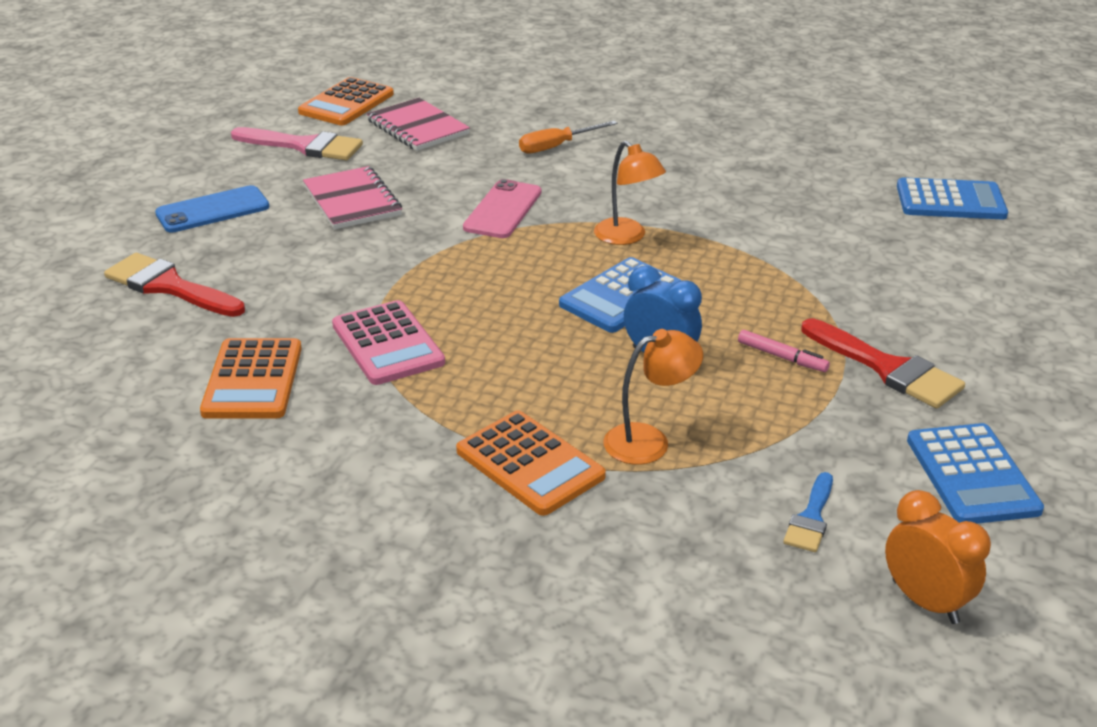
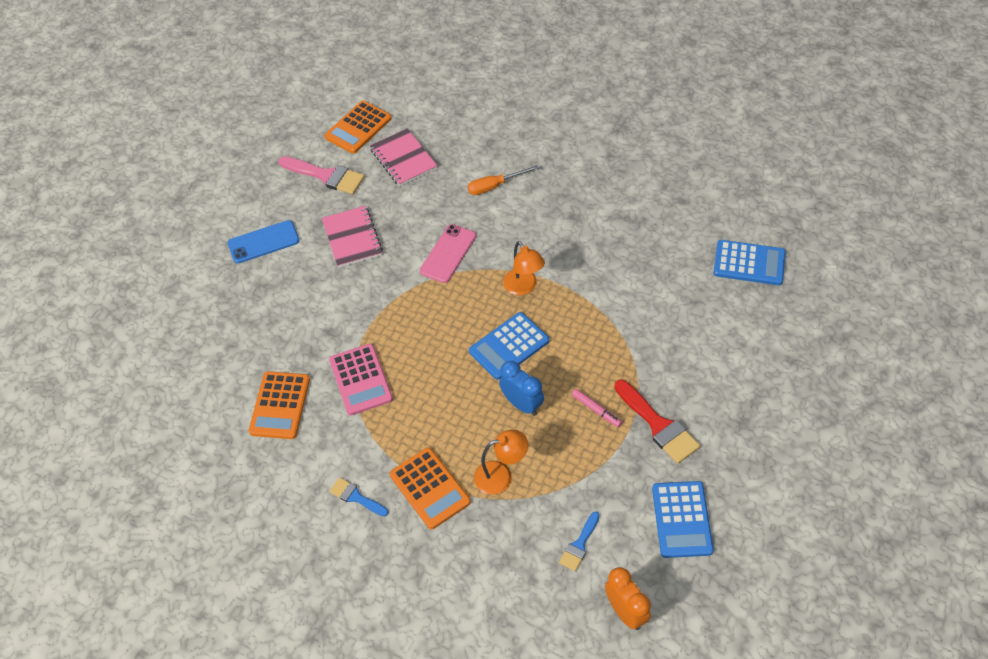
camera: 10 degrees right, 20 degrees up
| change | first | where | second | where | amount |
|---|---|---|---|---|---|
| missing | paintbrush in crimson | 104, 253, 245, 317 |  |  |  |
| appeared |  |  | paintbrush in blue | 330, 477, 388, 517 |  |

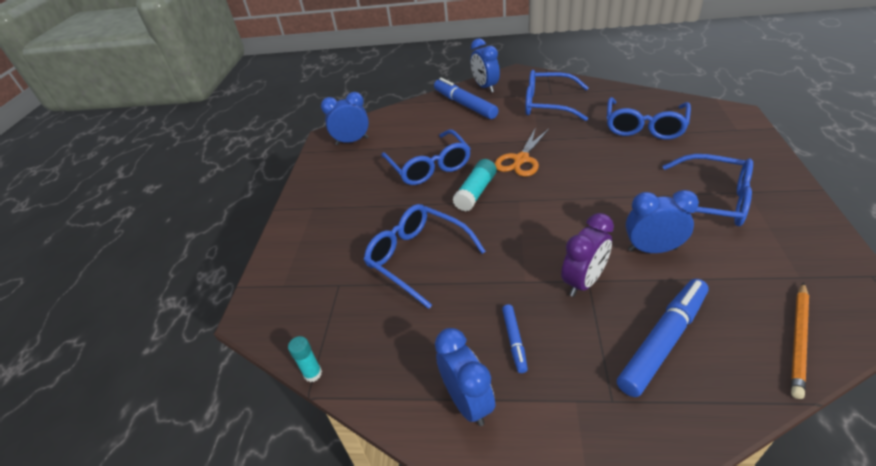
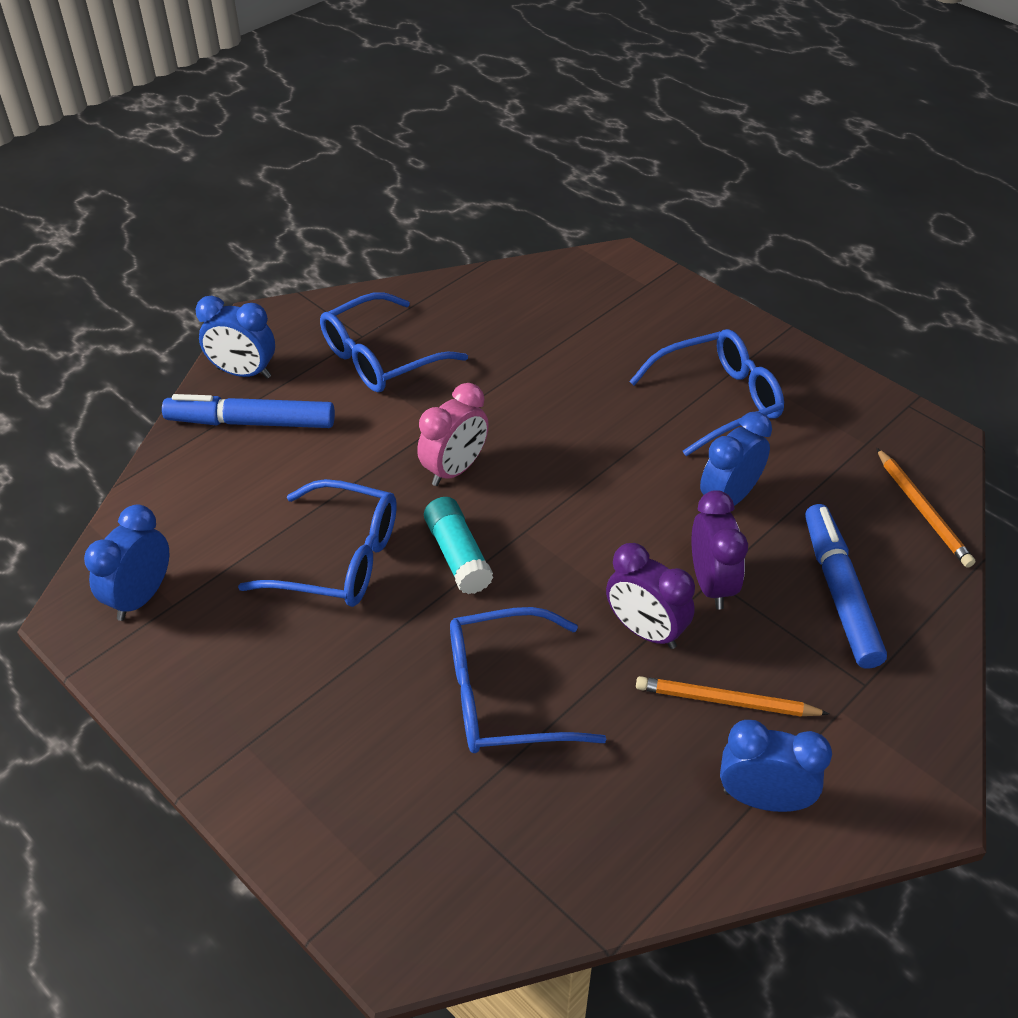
camera: 55 degrees left, 5 degrees up
| change | first | where | second | where | amount |
|---|---|---|---|---|---|
| missing | glue stick in teal | 288, 336, 322, 382 |  |  |  |
| missing | spectacles in blue | 607, 97, 691, 140 |  |  |  |
| appeared |  |  | alarm clock in purple | 606, 543, 695, 649 |  |
| exchanged | pair of scissors in orange | 495, 127, 549, 177 | alarm clock in rosy | 417, 383, 489, 486 |  |
| exchanged | marker pen in blue | 502, 304, 528, 373 | pencil in orange | 636, 676, 830, 717 |  |

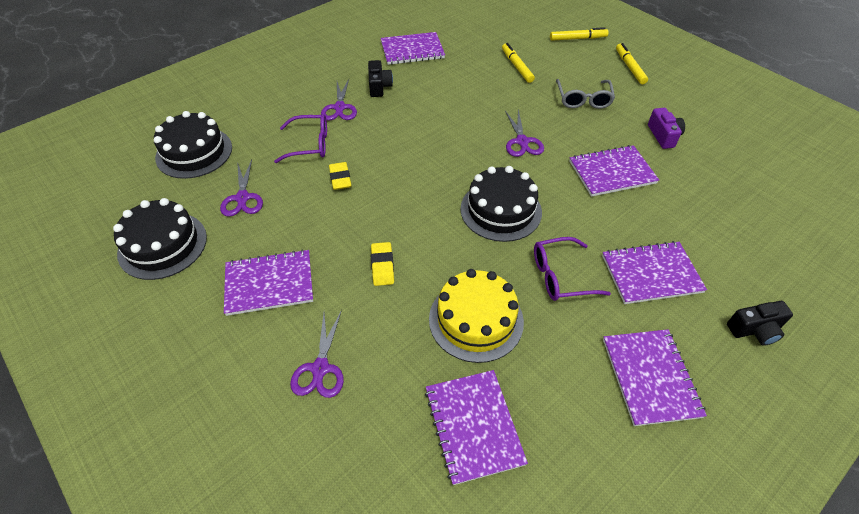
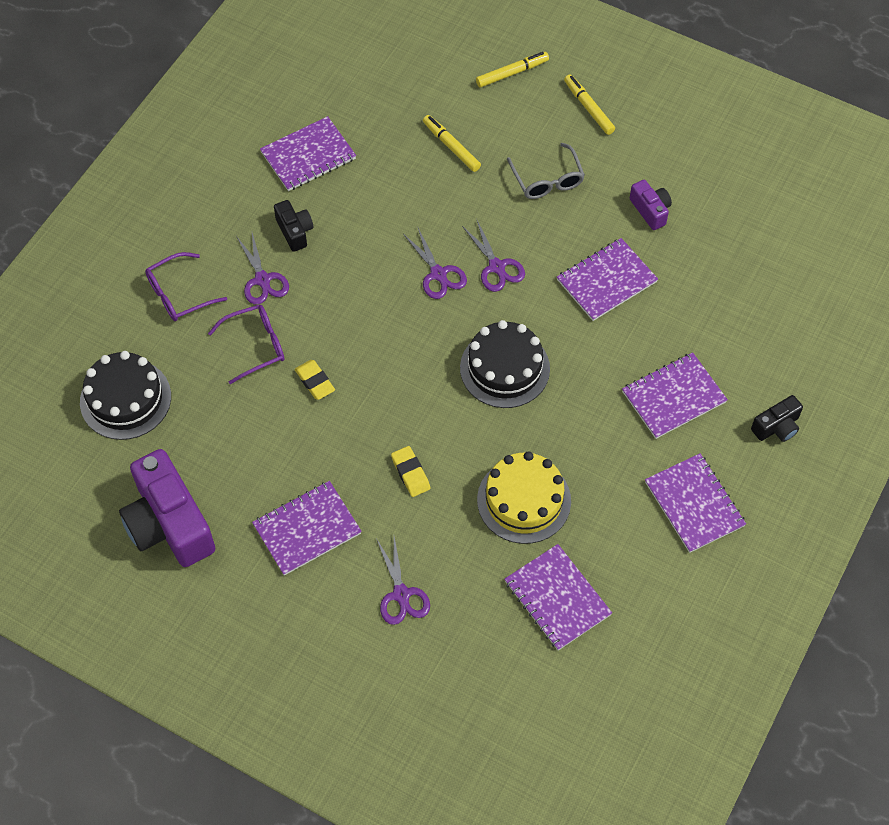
camera: 20 degrees left, 10 degrees up
| change | first | where | second | where | amount |
|---|---|---|---|---|---|
| relocated | pair of scissors in purple | 220, 160, 263, 217 |  | 403, 226, 467, 299 |  |
| relocated | spectacles in purple | 534, 237, 611, 301 |  | 145, 252, 227, 321 |  |
| exchanged | layer cake in jet-black | 113, 198, 207, 280 | compact camera in purple | 119, 449, 216, 567 |  |

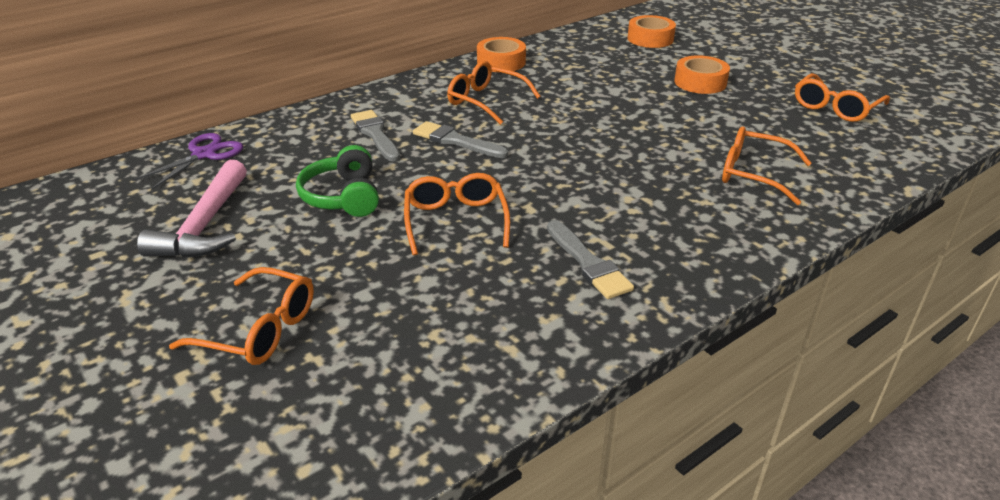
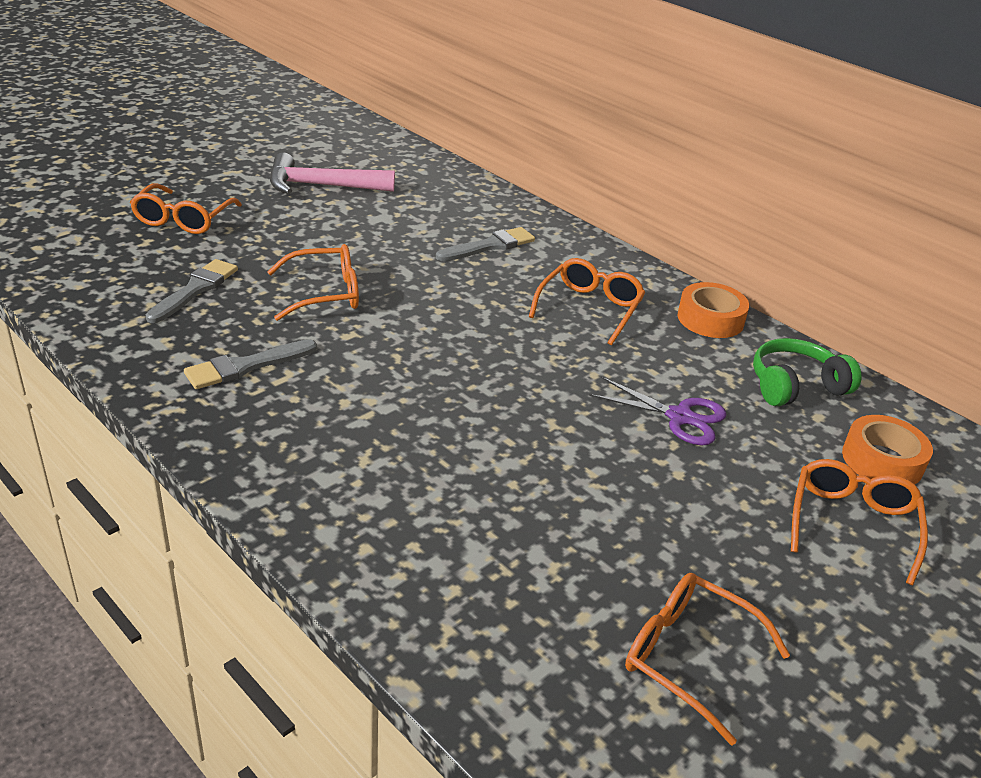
camera: 80 degrees right, 0 degrees up
| change | first | where | second | where | amount |
|---|---|---|---|---|---|
| missing | tape in orange | 674, 55, 730, 94 |  |  |  |
| relocated | pair of scissors in purple | 133, 133, 243, 190 |  | 589, 377, 727, 446 |  |
| relocated | headphones in green | 296, 145, 379, 217 |  | 753, 338, 862, 406 |  |
| relocated | paintbrush in gray | 413, 121, 508, 158 |  | 146, 259, 238, 323 |  |
| relocated | spectacles in orange | 722, 126, 812, 205 |  | 791, 459, 928, 585 |  |

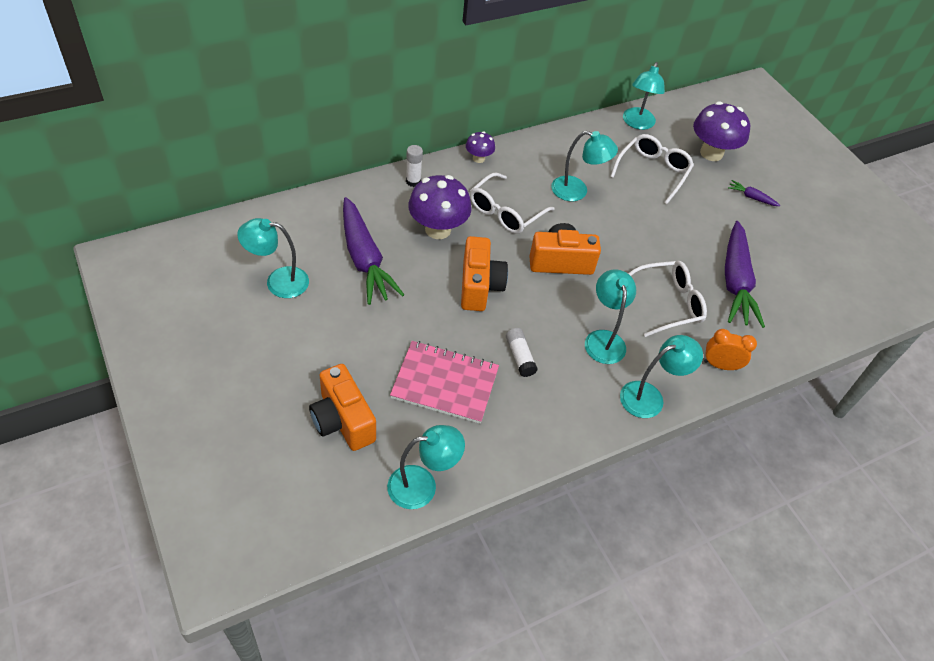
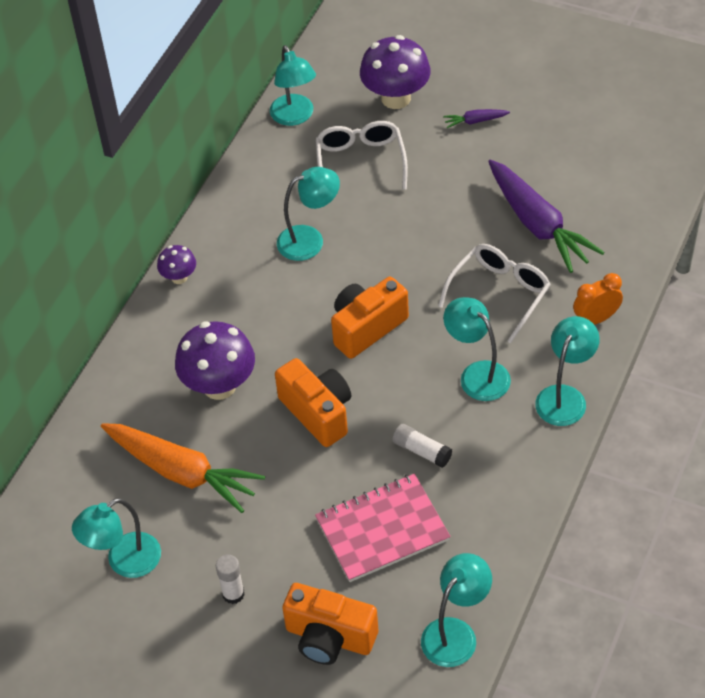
camera: 30 degrees left, 0 degrees up
| change | first | where | second | where | amount |
|---|---|---|---|---|---|
| missing | spectacles in snow-white | 470, 173, 555, 234 |  |  |  |
| relocated | glue stick in snow-white | 406, 145, 423, 187 |  | 216, 555, 245, 604 |  |
| colour | toy carrot in purple | 343, 197, 404, 305 | toy carrot in orange | 101, 423, 265, 513 |  |

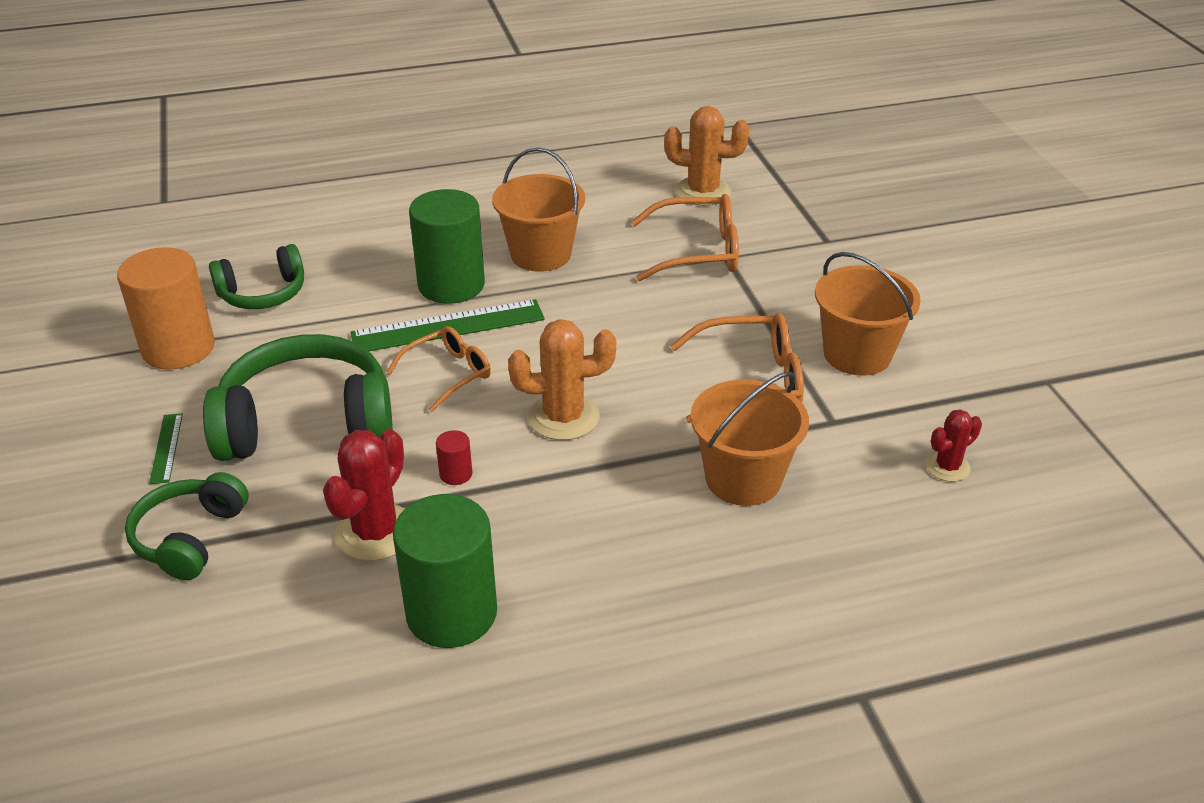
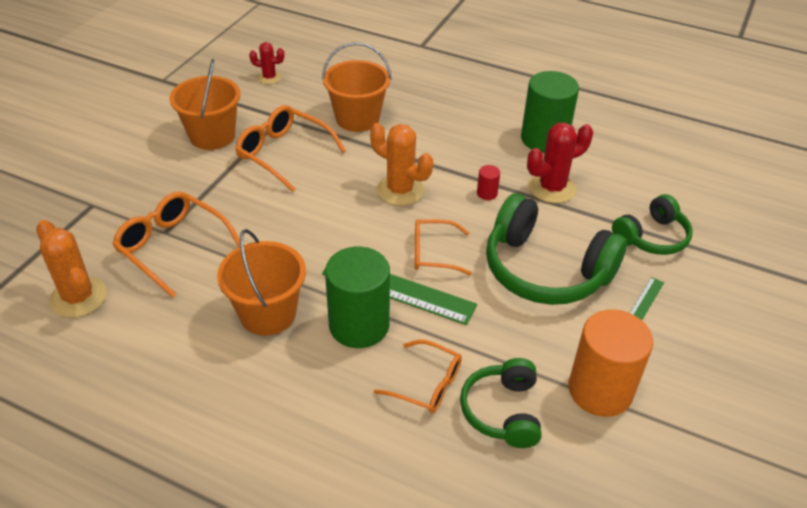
camera: 140 degrees left, 5 degrees up
| change | first | where | second | where | amount |
|---|---|---|---|---|---|
| appeared |  |  | spectacles in orange | 374, 340, 462, 413 |  |
| spun | headphones in green | 209, 244, 304, 309 |  | 460, 358, 542, 448 | 105 degrees counterclockwise |

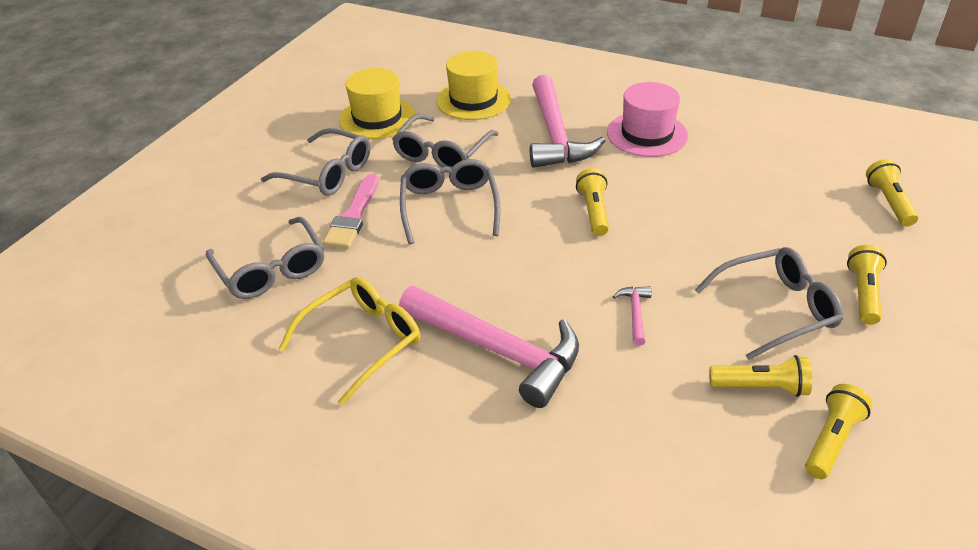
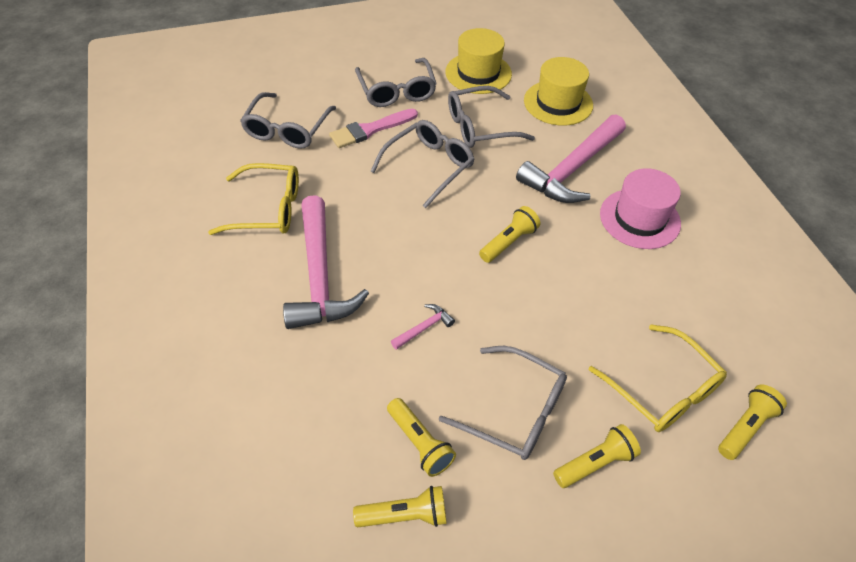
camera: 45 degrees right, 10 degrees up
| change | first | where | second | where | amount |
|---|---|---|---|---|---|
| appeared |  |  | spectacles in bright yellow | 589, 324, 727, 432 |  |

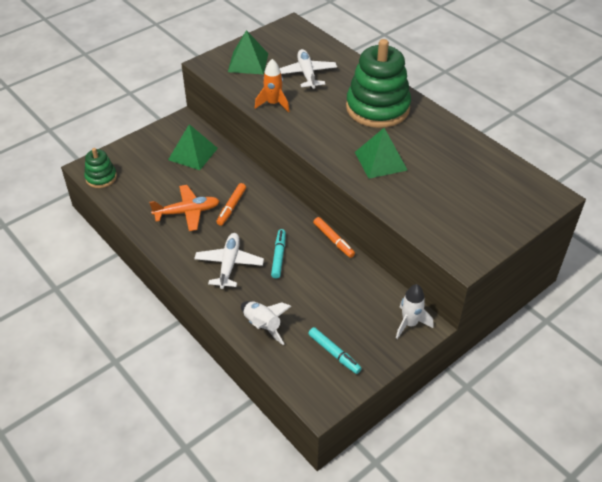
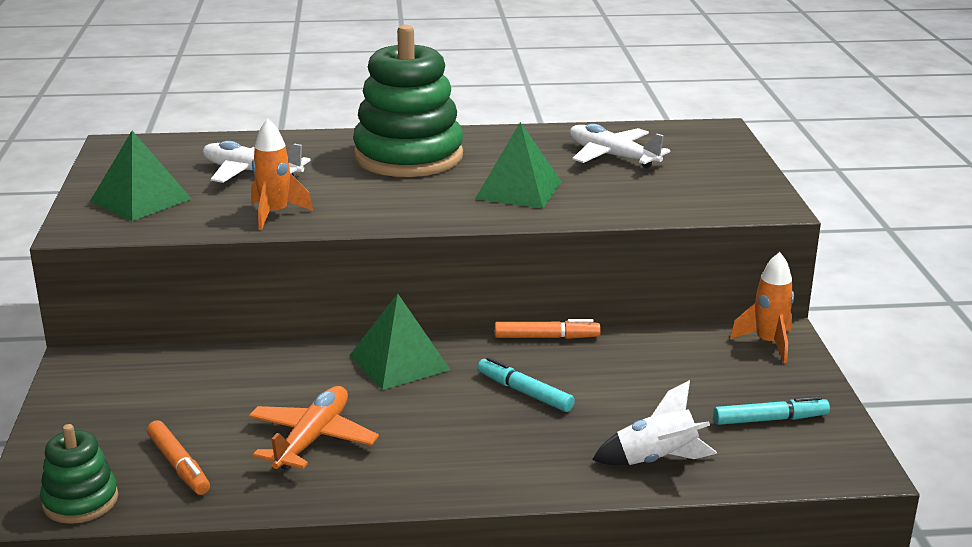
camera: 55 degrees left, 20 degrees down
| change | first | where | second | where | amount |
|---|---|---|---|---|---|
| relocated | pyramid in green | 168, 124, 218, 170 |  | 350, 293, 451, 390 |  |
| relocated | toy plane in snow-white | 194, 233, 264, 289 |  | 570, 124, 671, 168 |  |
| relocated | marker pen in orange | 217, 183, 246, 226 |  | 147, 420, 210, 495 |  |
| colour | spaceship in snow-white | 396, 284, 433, 339 | spaceship in orange | 730, 252, 794, 363 |  |

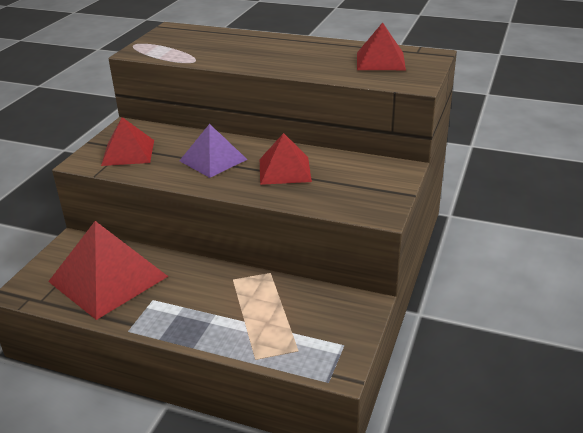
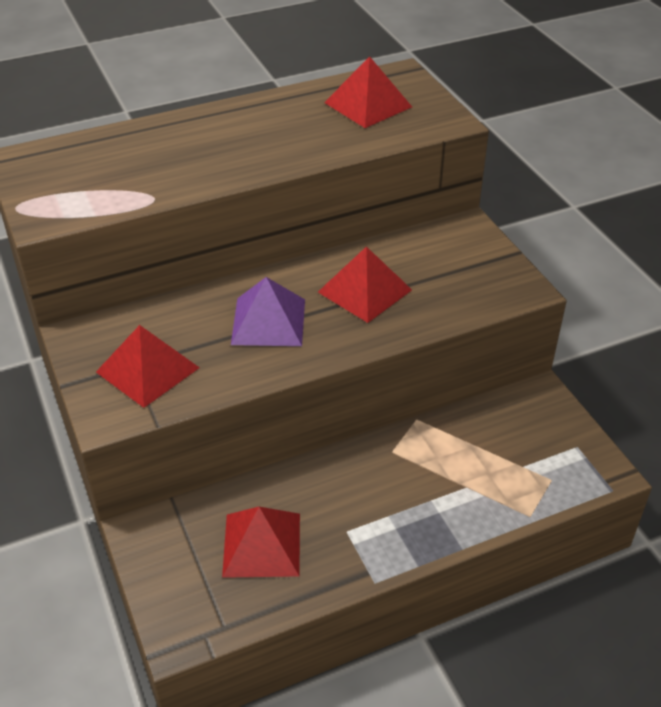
camera: 45 degrees left, 10 degrees up
| change | first | where | second | where | amount |
|---|---|---|---|---|---|
| size | pyramid in crimson | 48, 221, 168, 320 |  | 222, 507, 300, 578 | x0.61 |

